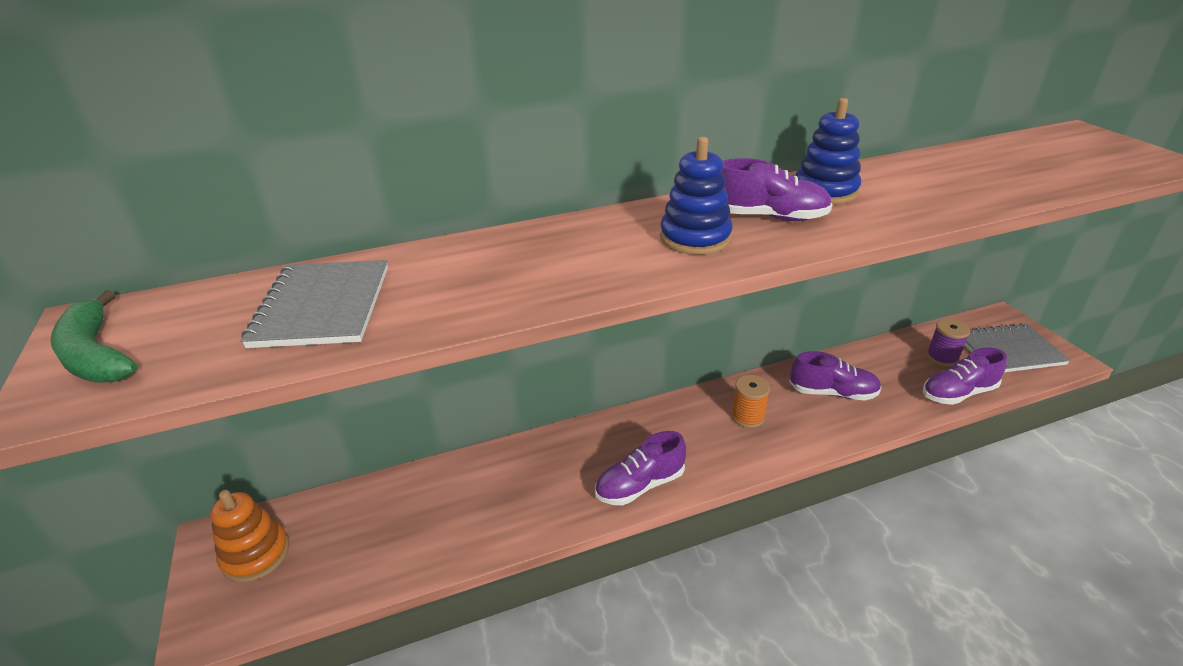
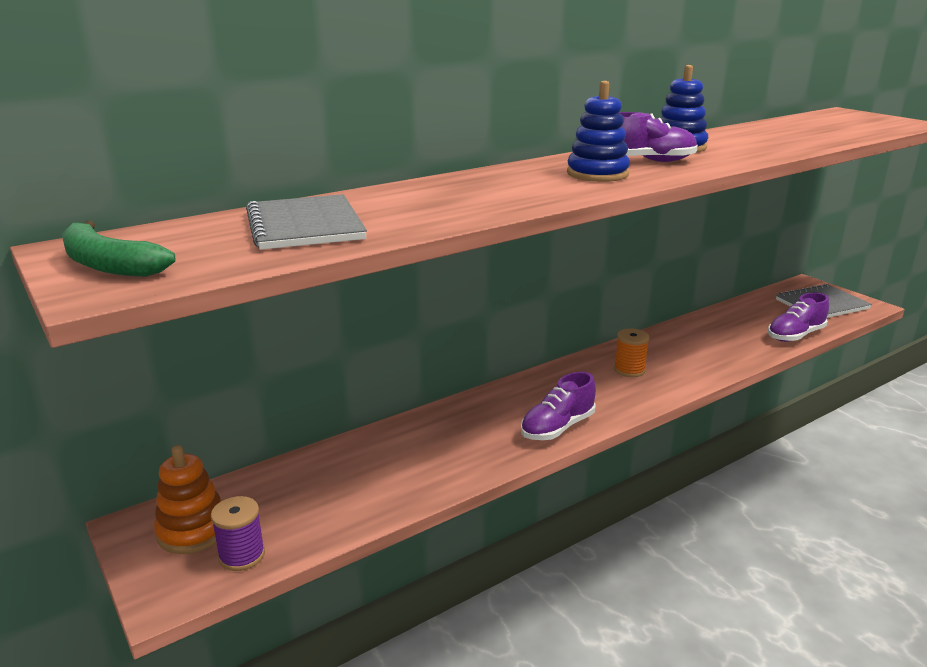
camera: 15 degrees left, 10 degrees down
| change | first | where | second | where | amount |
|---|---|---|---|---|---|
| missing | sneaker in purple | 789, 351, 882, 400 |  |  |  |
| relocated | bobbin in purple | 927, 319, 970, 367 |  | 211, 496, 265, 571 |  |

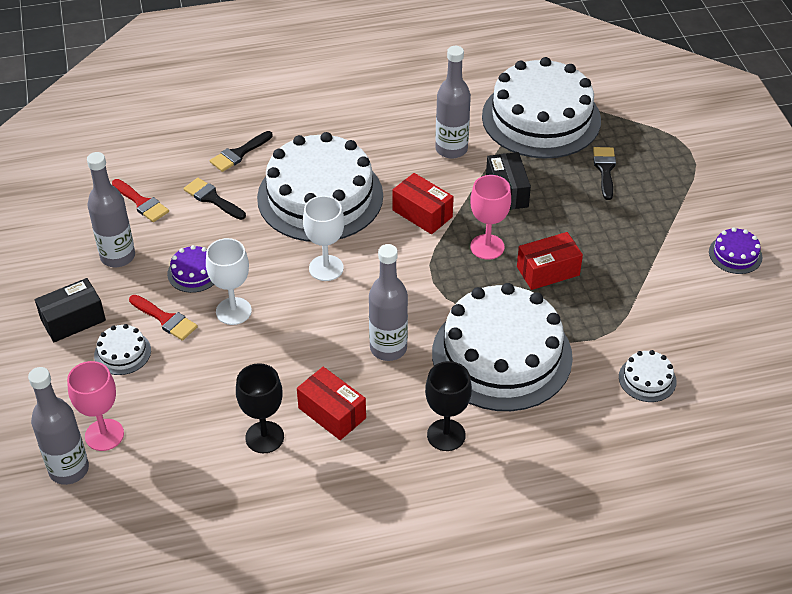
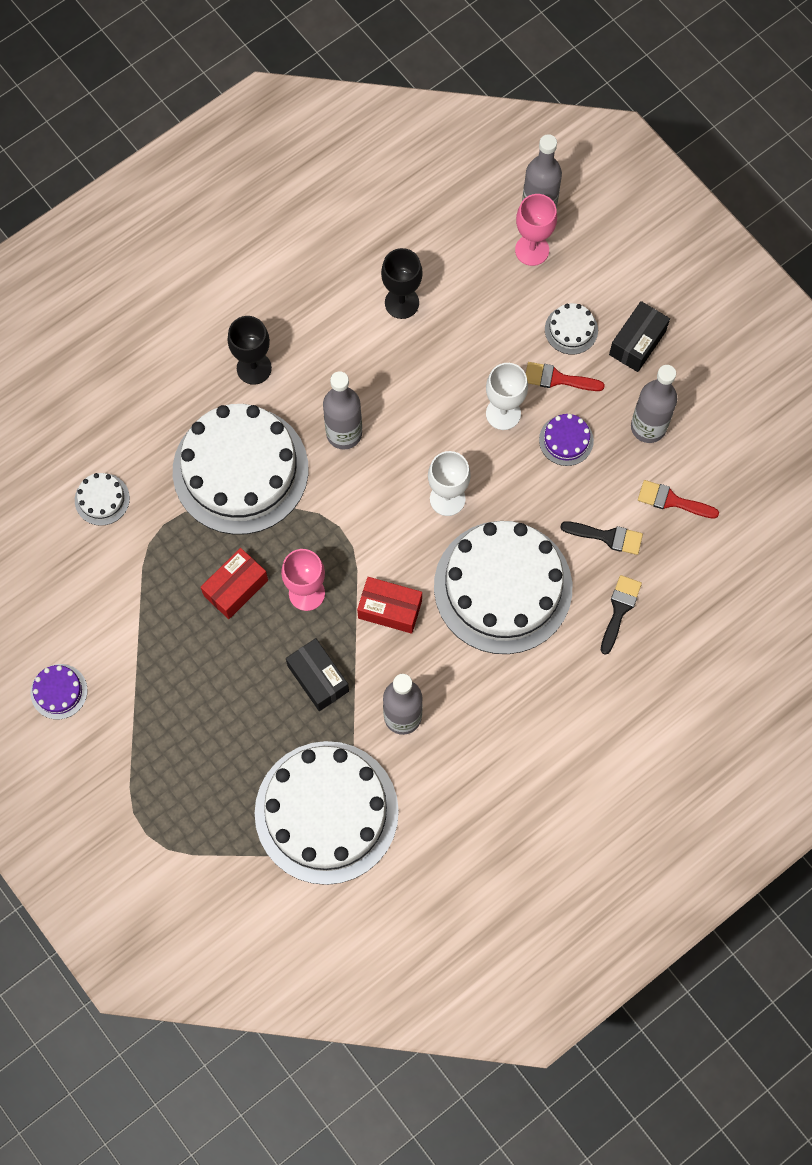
camera: 155 degrees right, 25 degrees up
| change | first | where | second | where | amount |
|---|---|---|---|---|---|
| missing | box in crimson | 297, 367, 366, 440 |  |  |  |
| missing | paintbrush in jet-black | 593, 147, 616, 200 |  |  |  |

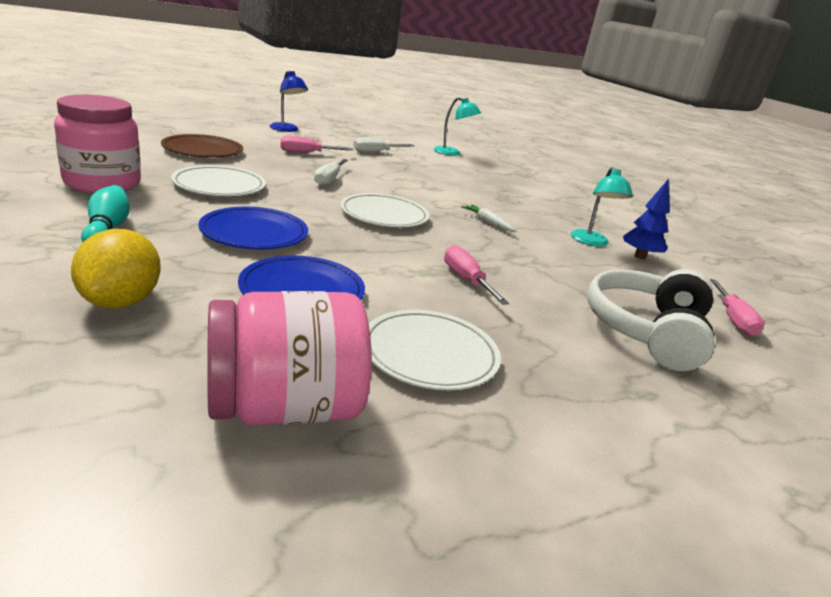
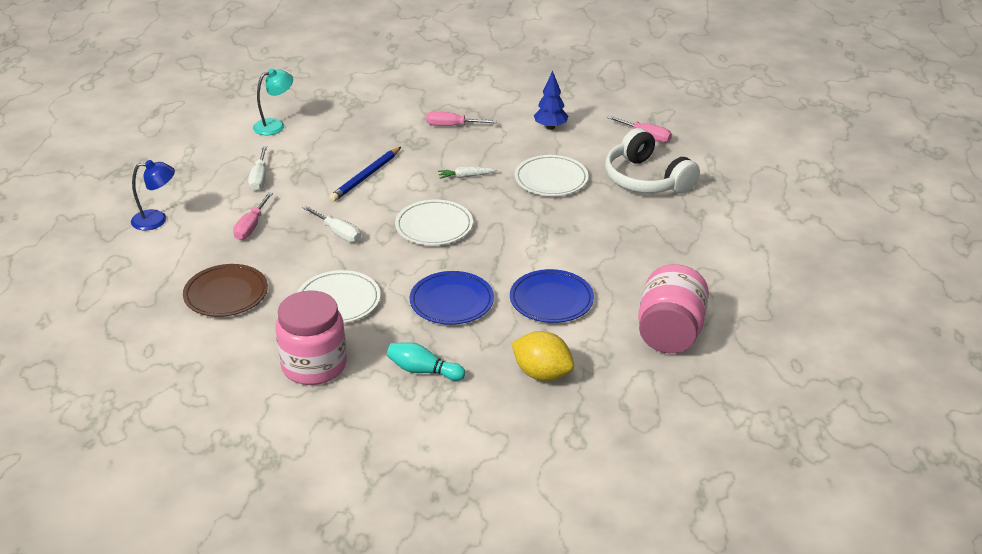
camera: 55 degrees left, 10 degrees up
| change | first | where | second | where | amount |
|---|---|---|---|---|---|
| missing | lamp in teal | 570, 167, 633, 247 |  |  |  |
| appeared |  |  | pencil in blue | 329, 147, 401, 202 |  |
| relocated | dinner plate in snow-white | 369, 310, 501, 390 |  | 515, 155, 589, 196 |  |
| relocated | flat screwdriver in rosy | 444, 245, 509, 305 |  | 426, 111, 497, 126 |  |

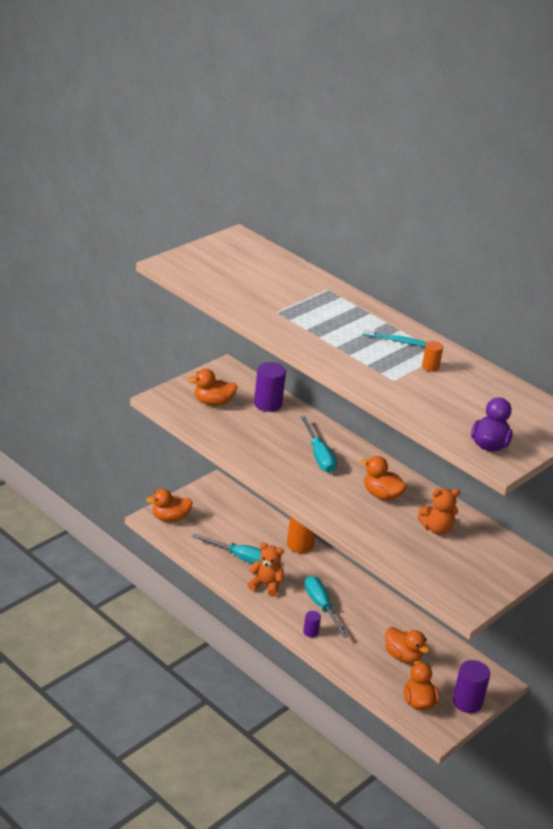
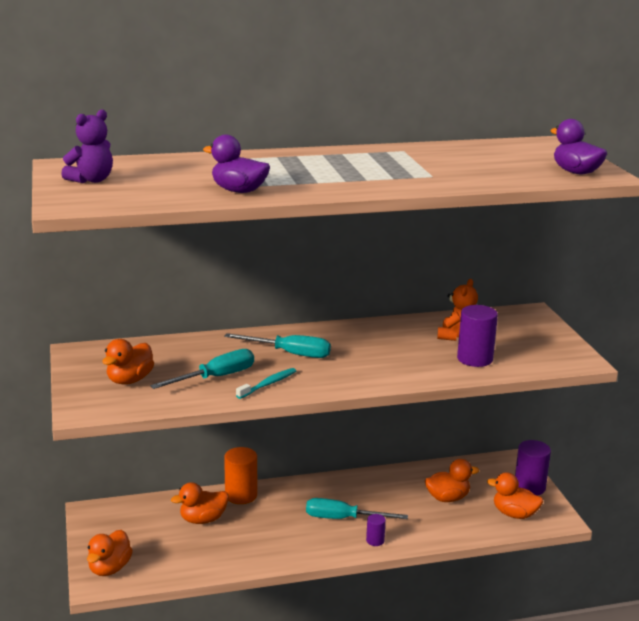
camera: 55 degrees left, 10 degrees down
| change | first | where | second | where | amount |
|---|---|---|---|---|---|
| missing | teddy in orange | 248, 542, 284, 597 |  |  |  |
| missing | cylinder shape in orange | 422, 341, 443, 372 |  |  |  |
| appeared |  |  | teddy in purple | 61, 109, 113, 183 |  |
| appeared |  |  | rubber duck in purple | 203, 134, 270, 193 |  |
| relocated | flat screwdriver in teal | 192, 534, 262, 564 |  | 150, 349, 254, 389 |  |
| relocated | cylinder shape in purple | 254, 362, 286, 412 |  | 457, 305, 498, 367 |  |
| relocated | rubber duck in orange | 361, 456, 407, 501 |  | 171, 482, 229, 524 |  |
| relocated | tooth brush in teal | 362, 326, 427, 347 |  | 236, 368, 296, 399 |  |

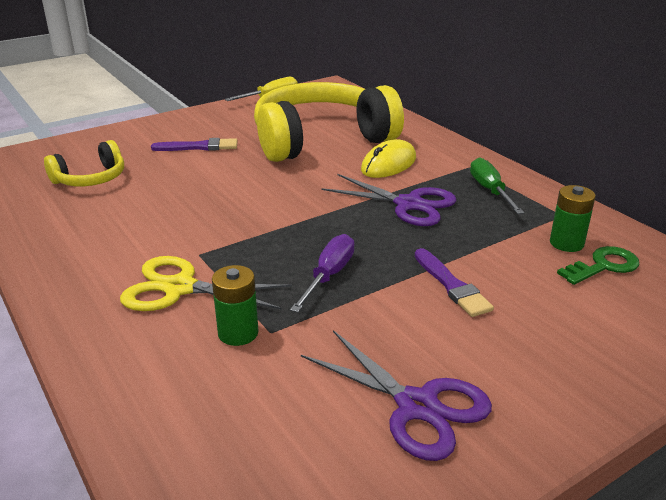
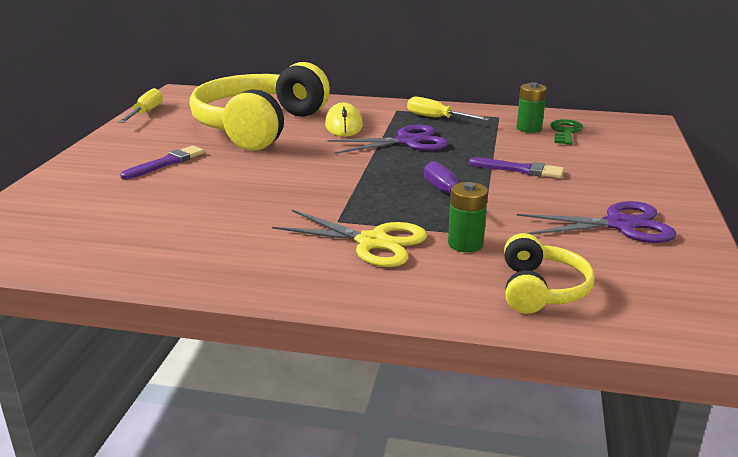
camera: 45 degrees left, 5 degrees down
| change | first | where | second | where | amount |
|---|---|---|---|---|---|
| relocated | headphones in bright yellow | 44, 140, 124, 186 |  | 504, 233, 594, 314 |  |
| colour | flat screwdriver in green | 470, 158, 524, 214 | flat screwdriver in bright yellow | 407, 97, 490, 121 |  |
| spun | pair of scissors in bright yellow | 120, 256, 292, 311 |  | 272, 210, 427, 267 | 120 degrees counterclockwise |

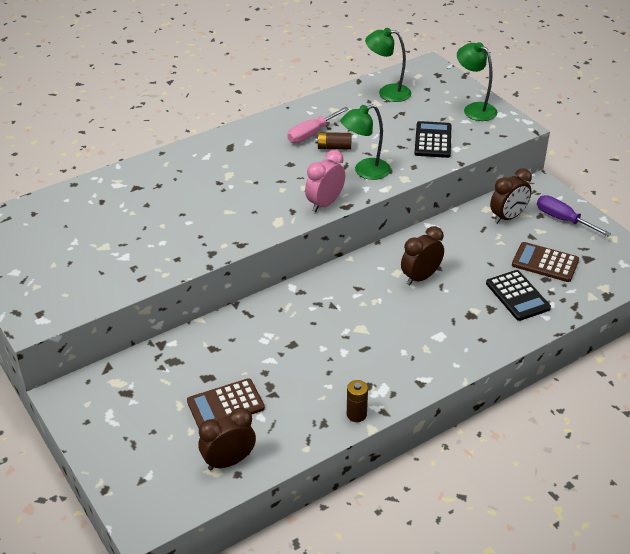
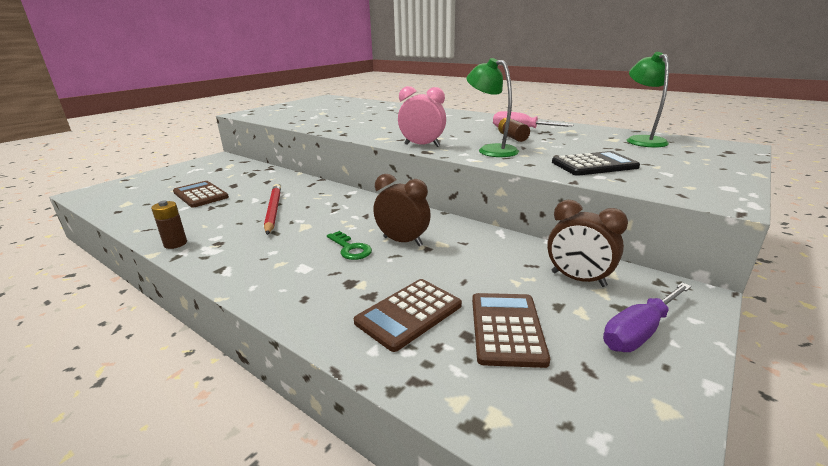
camera: 70 degrees right, 15 degrees down
| change | first | where | second | where | amount |
|---|---|---|---|---|---|
| missing | alarm clock in dark brown | 199, 407, 256, 470 |  |  |  |
| missing | lamp in green | 457, 42, 497, 121 |  |  |  |
| appeared |  |  | pencil in crimson | 264, 184, 281, 235 |  |
| appeared |  |  | key in green | 327, 231, 372, 260 |  |
| colour | calculator in jet-black | 486, 270, 551, 321 | calculator in dark brown | 354, 279, 462, 352 |  |
| spun | flat screwdriver in purple | 537, 195, 611, 236 |  | 603, 282, 692, 352 | 150 degrees counterclockwise |

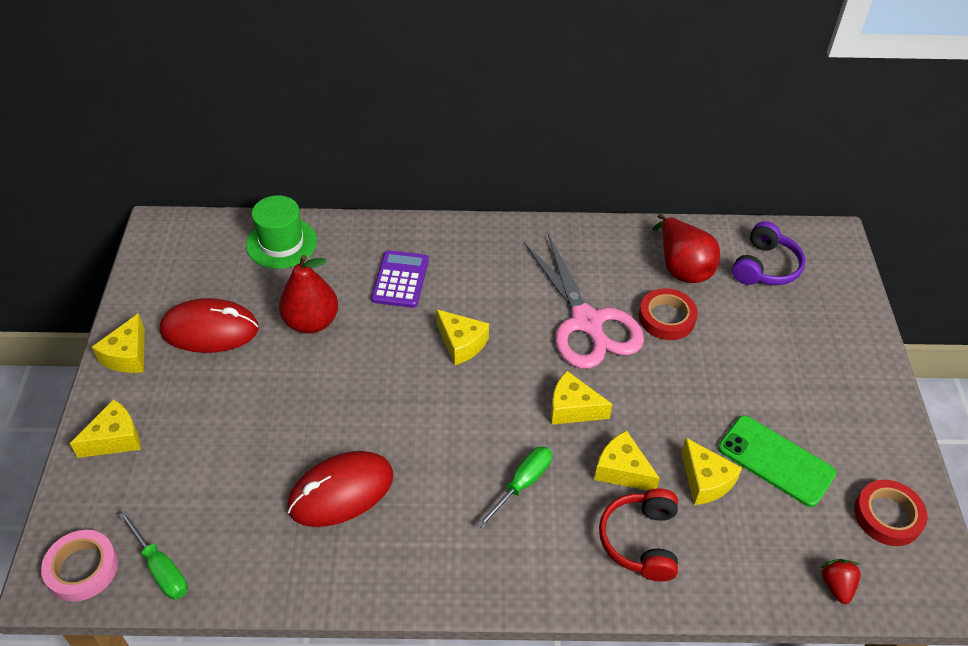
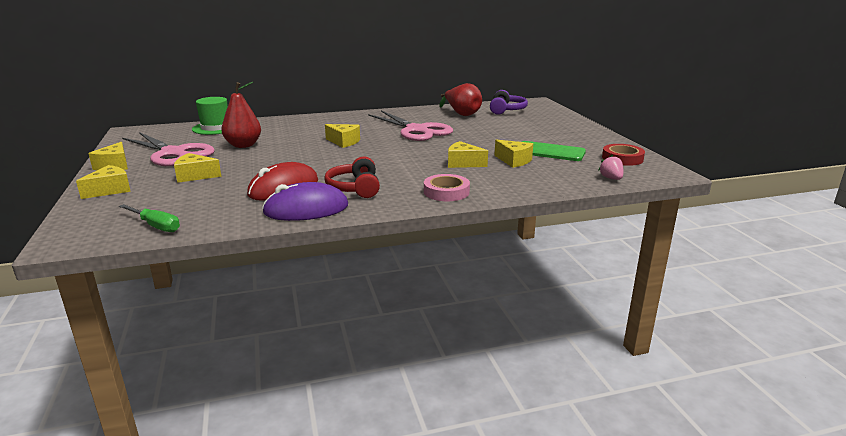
camera: 15 degrees left, 25 degrees down
| change | first | where | second | where | amount |
|---|---|---|---|---|---|
| missing | calculator in purple | 371, 250, 429, 308 |  |  |  |
| missing | flat screwdriver in green | 477, 446, 552, 529 |  |  |  |
| missing | tape in crimson | 639, 288, 698, 340 |  |  |  |
| appeared |  |  | computer mouse in purple | 262, 182, 348, 221 |  |
| relocated | tape in rosy | 41, 530, 118, 602 |  | 424, 174, 470, 201 |  |
| relocated | piece of cheese in bright yellow | 551, 371, 613, 425 |  | 174, 153, 222, 183 |  |
| relocated | headphones in crimson | 599, 488, 678, 581 |  | 324, 156, 380, 198 |  |
| exchanged | computer mouse in crimson | 160, 298, 259, 353 | pair of scissors in rosy | 122, 132, 215, 166 |  |
| colour | strawberry in crimson | 820, 559, 861, 604 | strawberry in rosy | 598, 155, 623, 180 |  |

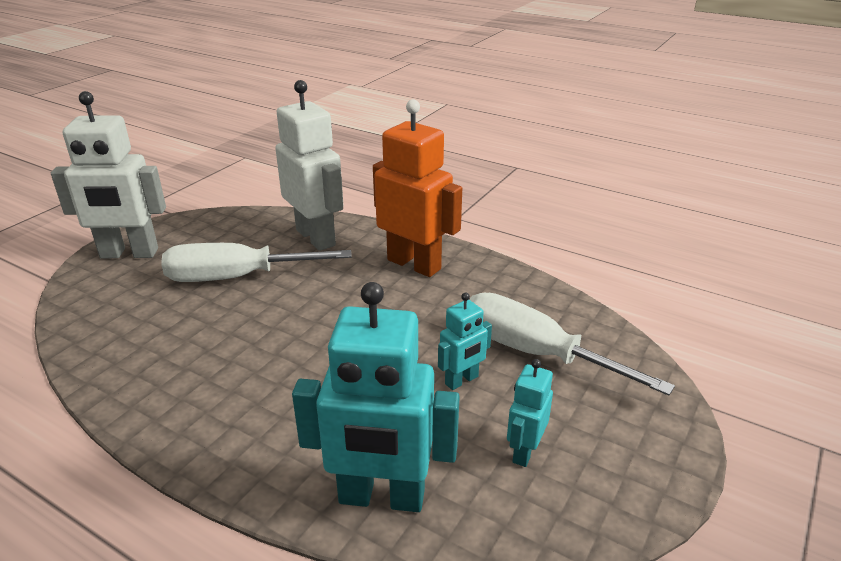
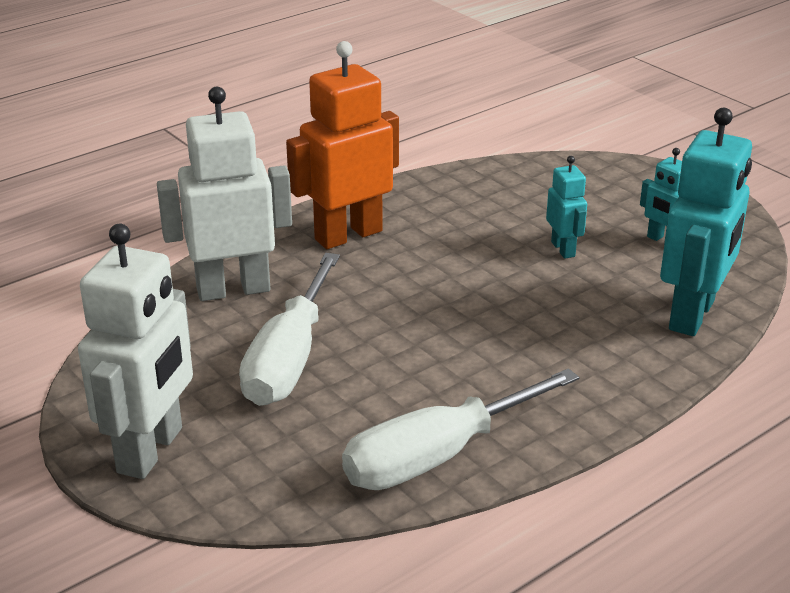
camera: 70 degrees left, 0 degrees up
| change | first | where | second | where | amount |
|---|---|---|---|---|---|
| relocated | flat screwdriver in snow-white | 470, 293, 675, 396 |  | 342, 368, 579, 490 |  |

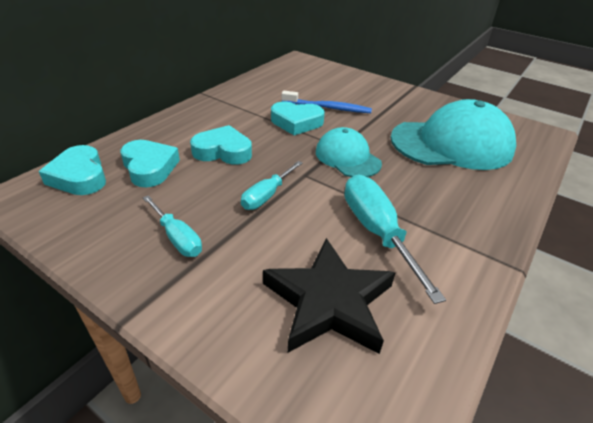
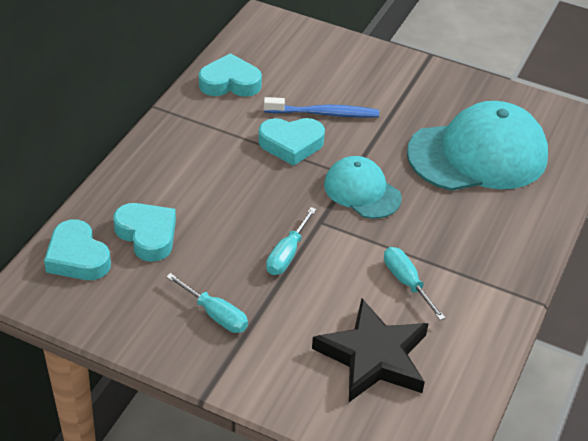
camera: 10 degrees left, 5 degrees up
| change | first | where | second | where | amount |
|---|---|---|---|---|---|
| relocated | heart shape in teal | 190, 125, 252, 165 |  | 199, 53, 262, 97 |  |
| size | flat screwdriver in teal | 345, 175, 446, 304 |  | 384, 247, 446, 320 | x0.60 |

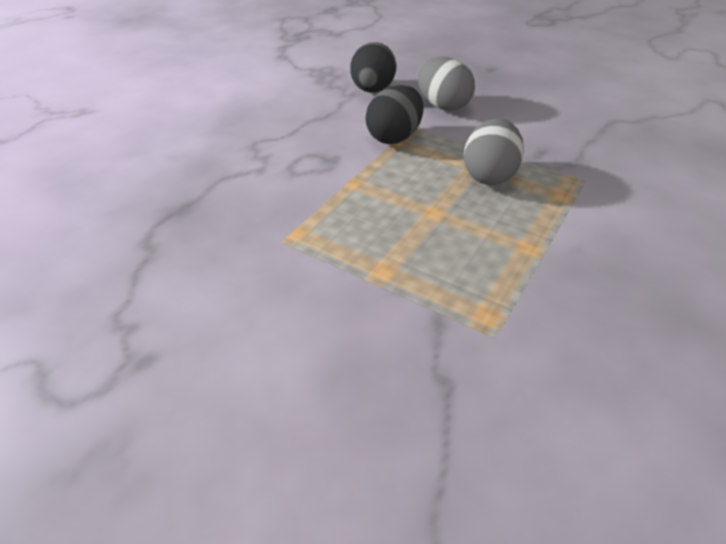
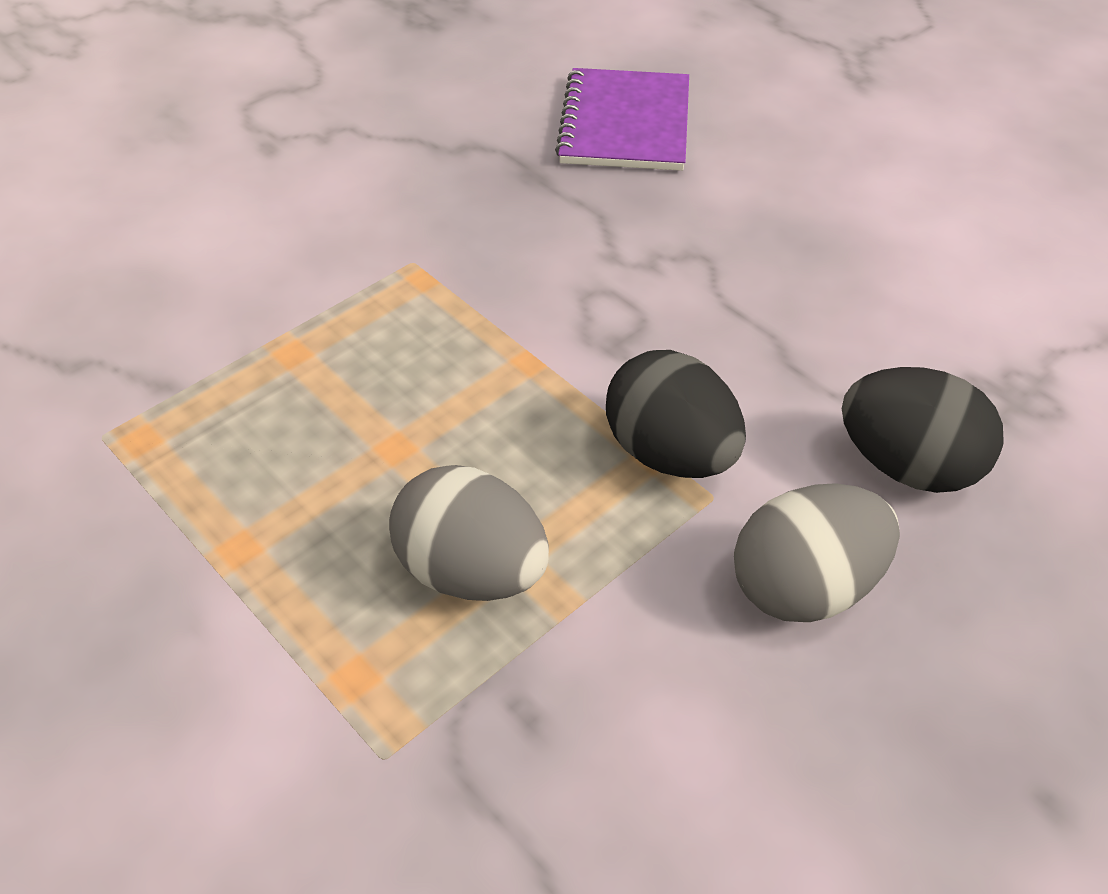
camera: 105 degrees right, 5 degrees up
| change | first | where | second | where | amount |
|---|---|---|---|---|---|
| appeared |  |  | notepad in purple | 555, 68, 689, 171 |  |

